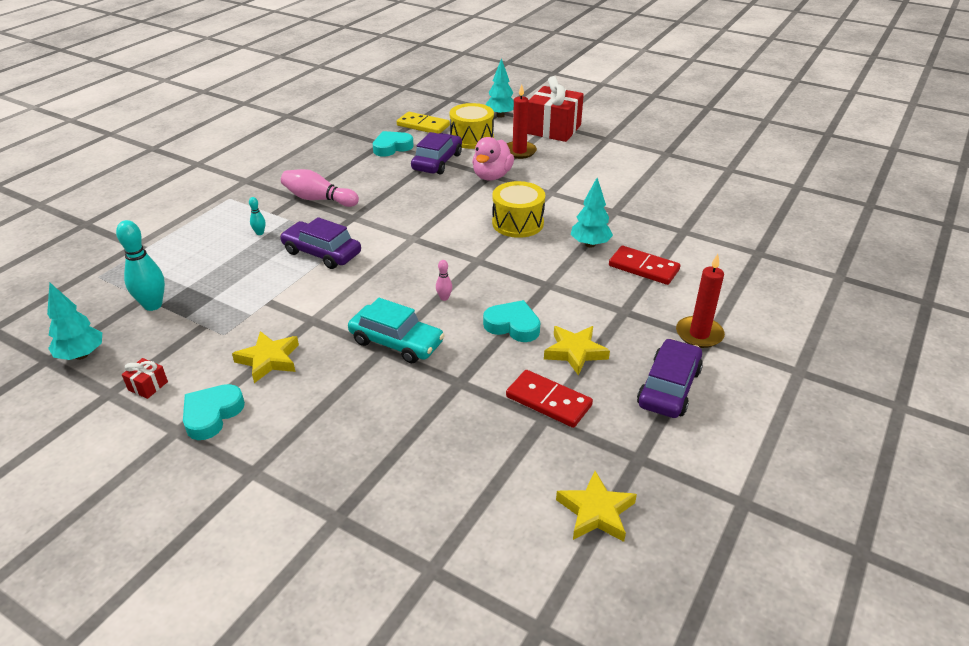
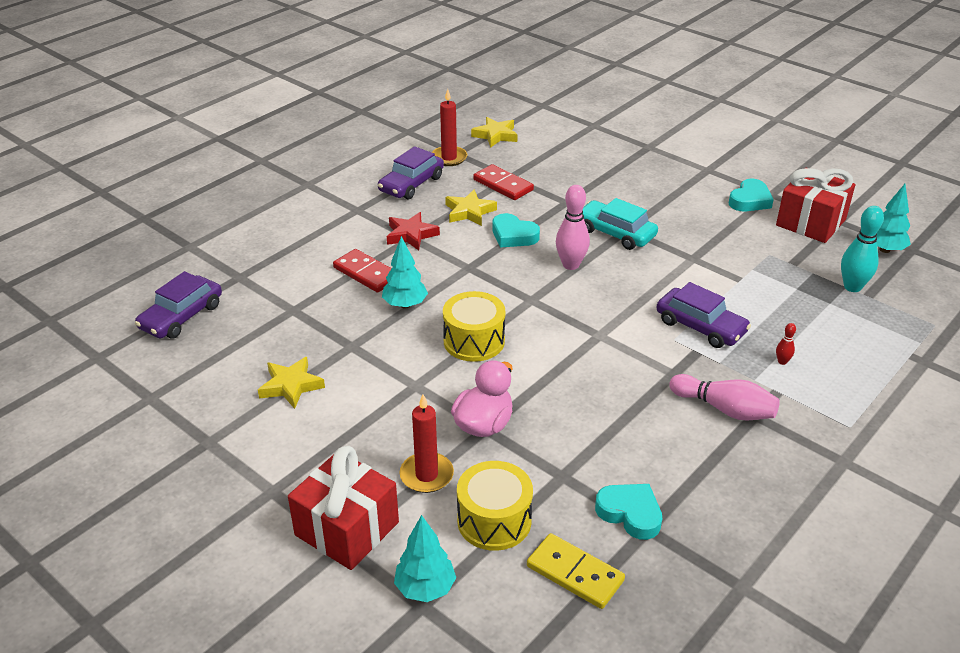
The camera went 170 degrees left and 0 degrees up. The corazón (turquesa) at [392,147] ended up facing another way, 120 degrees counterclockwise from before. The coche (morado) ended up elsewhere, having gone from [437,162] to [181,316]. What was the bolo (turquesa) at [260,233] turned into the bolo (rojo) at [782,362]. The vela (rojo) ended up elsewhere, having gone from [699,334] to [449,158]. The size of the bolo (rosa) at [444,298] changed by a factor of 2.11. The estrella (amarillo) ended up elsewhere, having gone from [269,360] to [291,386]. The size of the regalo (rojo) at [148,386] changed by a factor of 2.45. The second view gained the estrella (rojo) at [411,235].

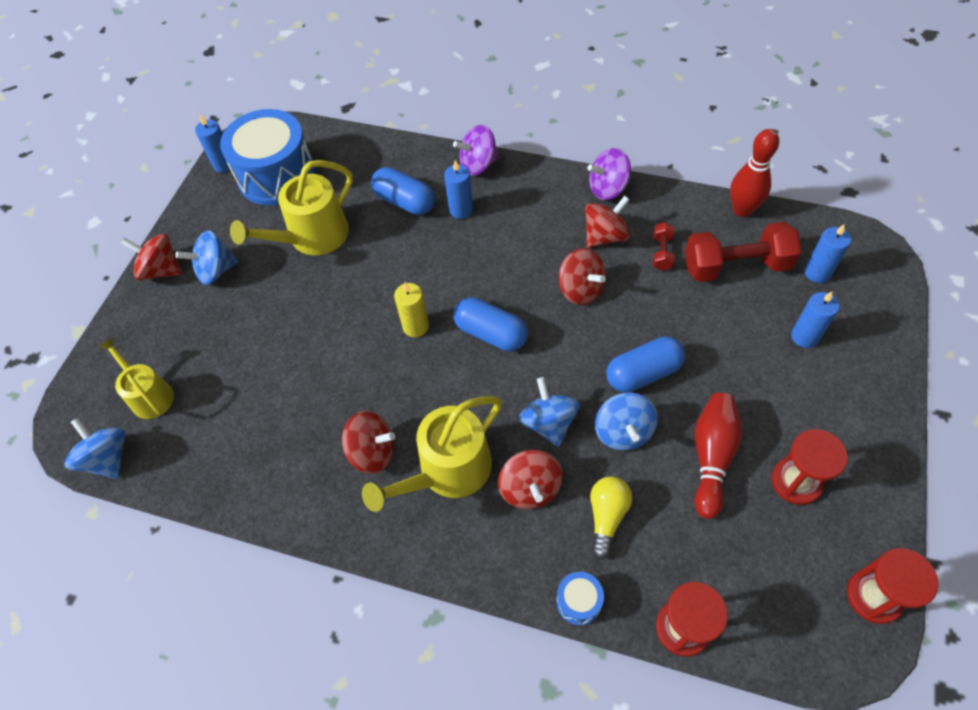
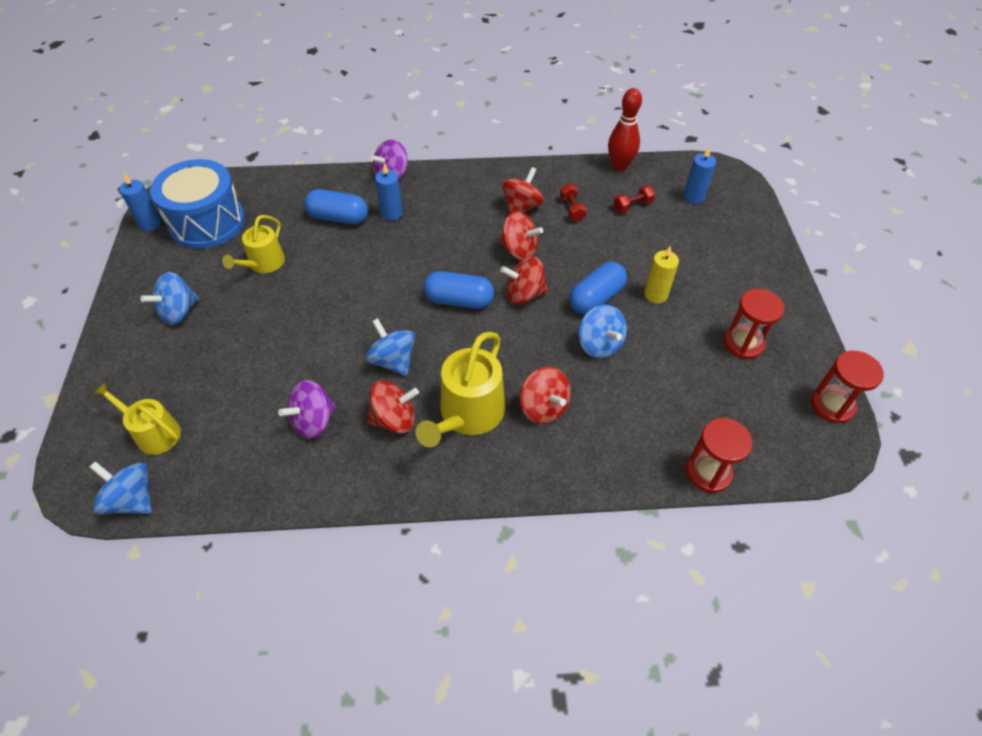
The camera went 25 degrees left and 5 degrees down. The peonza (morado) ended up elsewhere, having gone from [608,188] to [313,421]. The size of the regadera (amarillo) at [312,237] changed by a factor of 0.63. The size of the mancuerna (rojo) at [736,266] changed by a factor of 0.47. The peonza (rojo) ended up elsewhere, having gone from [161,270] to [524,294]. The vela (amarillo) ended up elsewhere, having gone from [415,326] to [655,295]. The second view lost the vela (azul) at [804,337]. The peonza (azul) ended up elsewhere, having gone from [548,423] to [393,360]. The second view lost the bolo (rojo) at [711,457]. The second view lost the bombilla (amarillo) at [607,517]. The second view lost the tambor (azul) at [578,601].

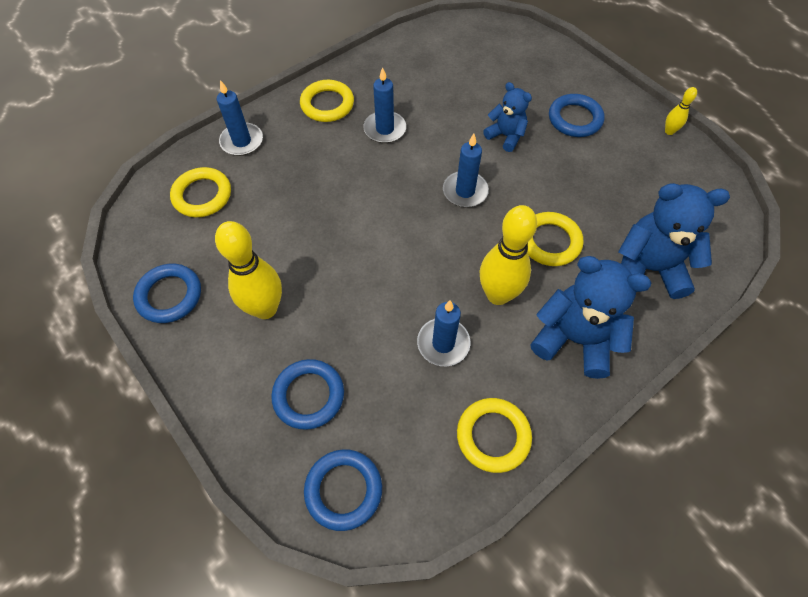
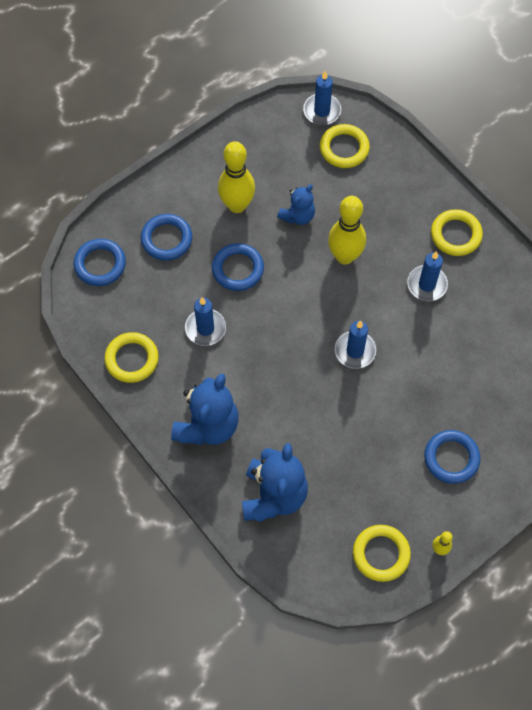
The camera went 90 degrees right and 5 degrees up. The vela (azul) ended up elsewhere, having gone from [242,141] to [322,111]. The osito (azul) ended up elsewhere, having gone from [505,136] to [298,216]. The bolo (amarillo) ended up elsewhere, having gone from [498,295] to [345,256]. The anillo (amarillo) ended up elsewhere, having gone from [550,242] to [381,554]. The anillo (azul) ended up elsewhere, having gone from [169,295] to [237,269].

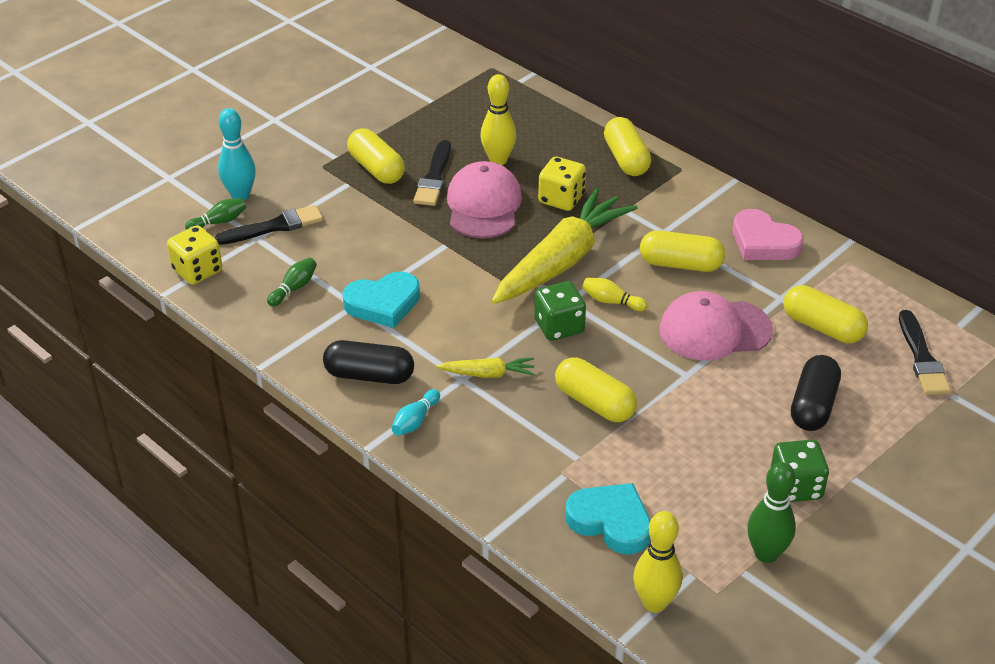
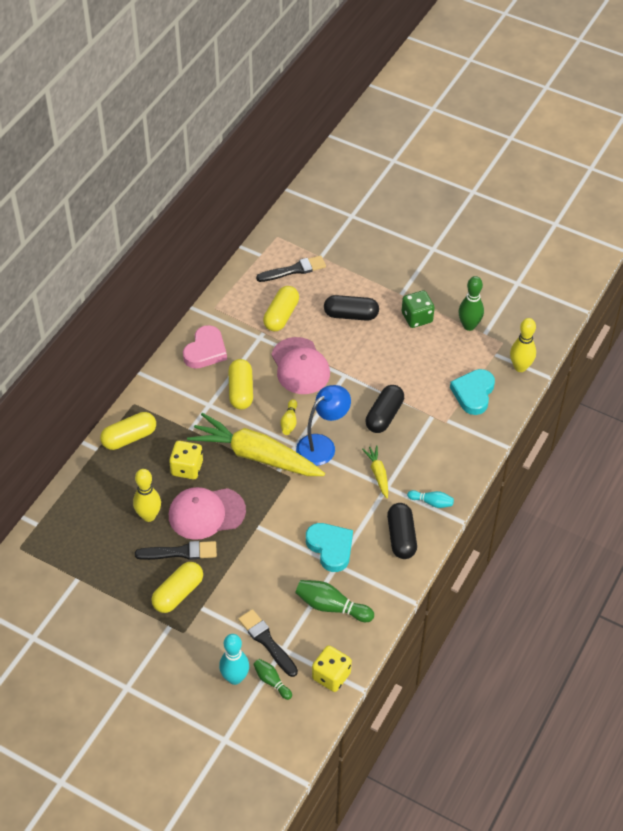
The camera went 105 degrees left and 10 degrees up. The size of the bolo (verde) at [294,288] changed by a factor of 1.66. Where the dado (verde) stood at [559,327], the lámpara (azul) came to stand at [322,445]. What was the cápsula (amarillo) at [594,403] turned into the cápsula (negro) at [384,415].

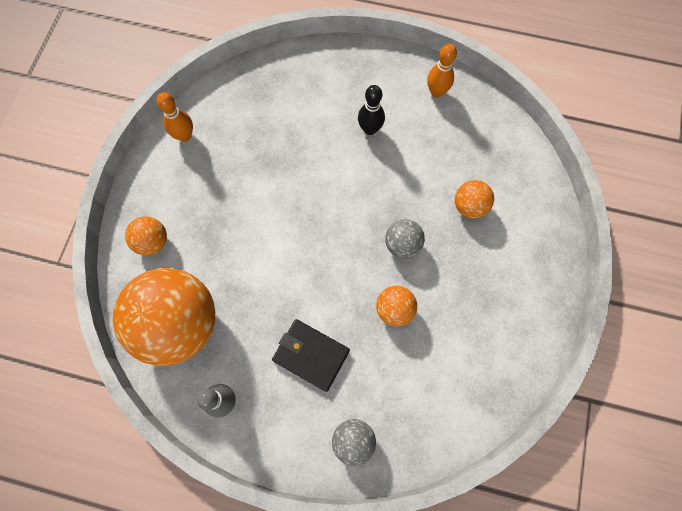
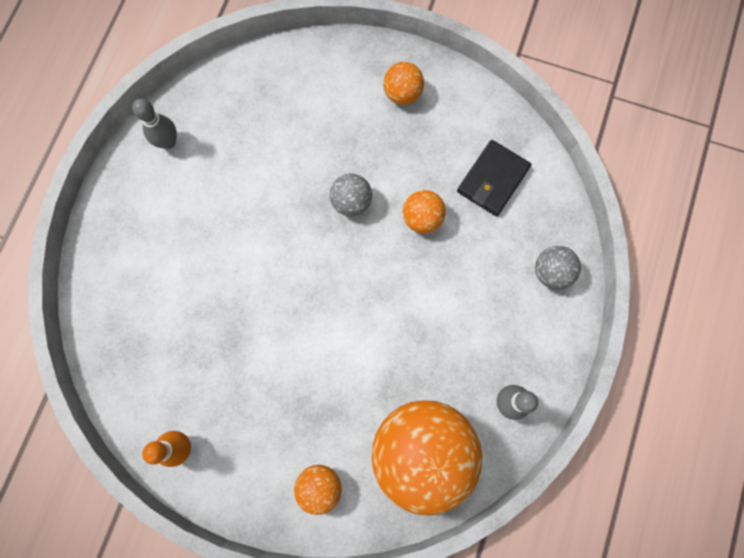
The camera went 85 degrees left and 5 degrees up. What was the bolo (naranja) at [436,92] turned into the bolo (gris) at [168,142]. The second view lost the bolo (negro) at [370,129]. The pelota (naranja) ended up elsewhere, having gone from [469,206] to [402,93]. The cartera (negro) ended up elsewhere, having gone from [311,355] to [492,179].

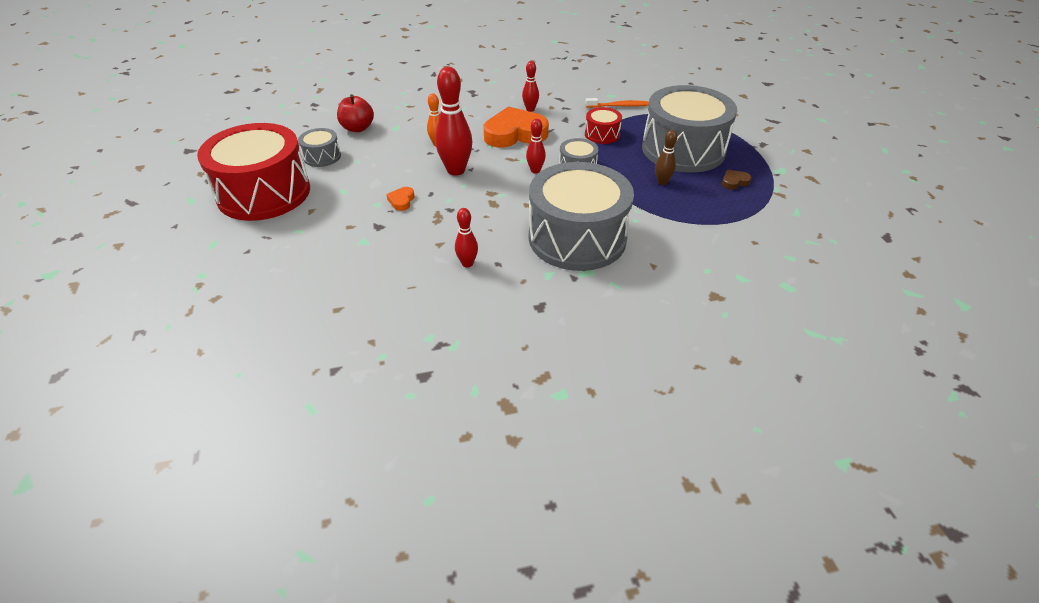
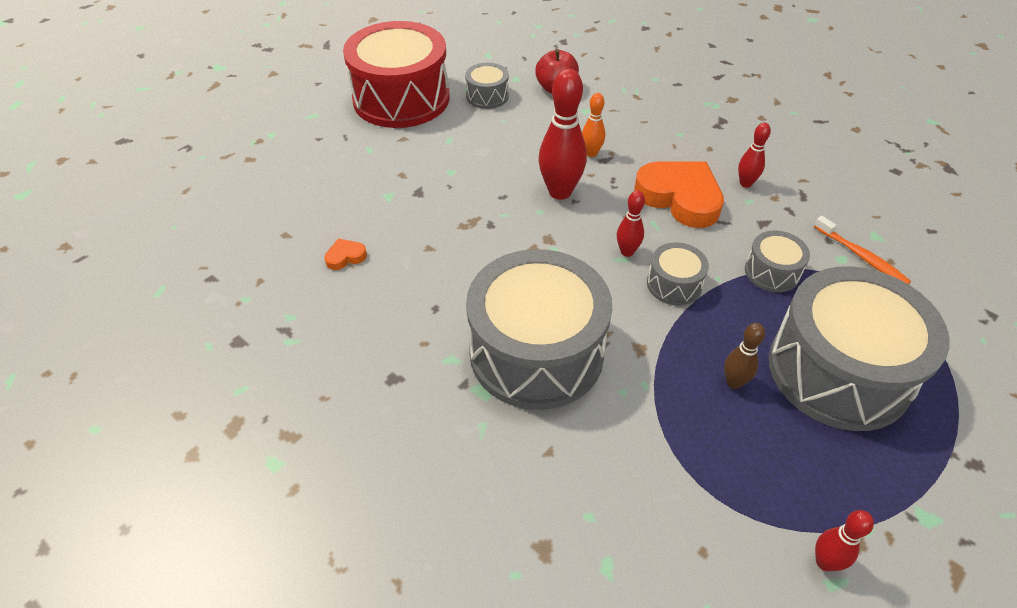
The camera went 55 degrees right and 5 degrees up. What was the tambor (rojo) at [602,134] turned into the tambor (gris) at [772,272]. The second view lost the corazón (marrón) at [734,182]. The corazón (naranja) ended up elsewhere, having gone from [401,201] to [345,257]. The bolo (rojo) ended up elsewhere, having gone from [467,263] to [825,562].

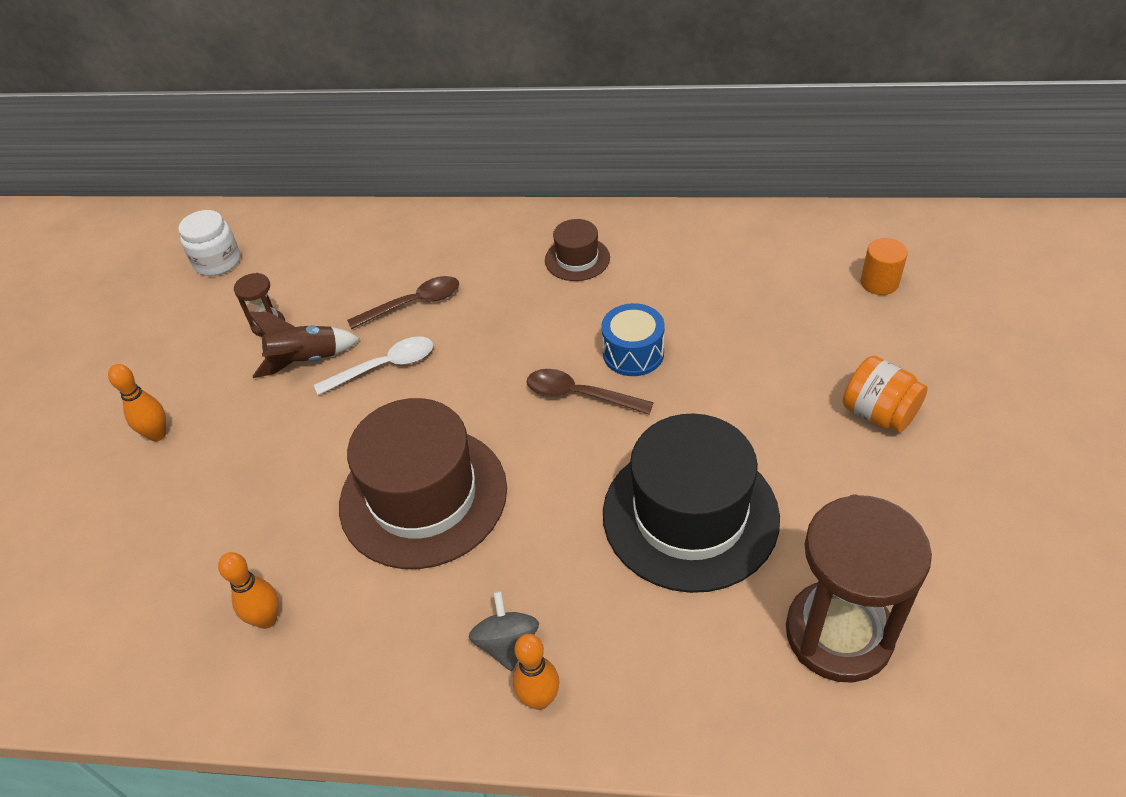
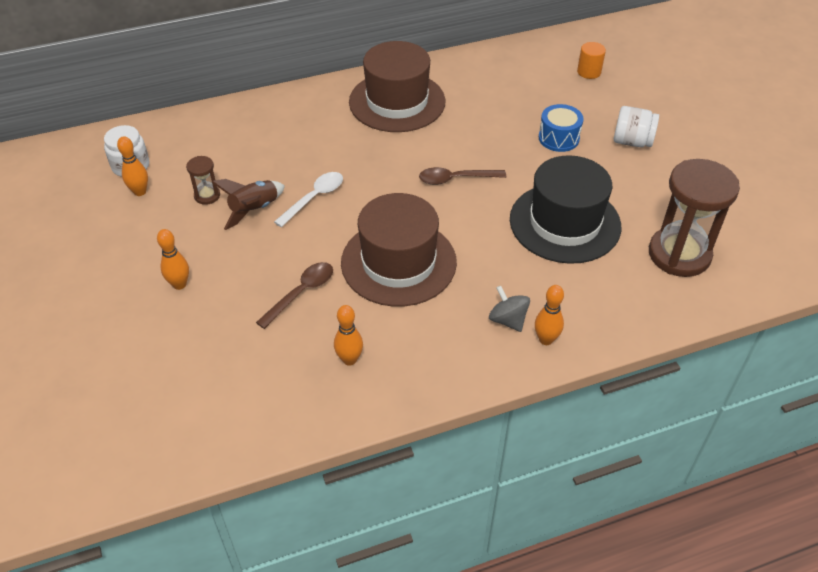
The camera went 30 degrees left and 0 degrees up. The size of the sombrero (marrón) at [577,259] changed by a factor of 2.09. The cuchara (marrón) ended up elsewhere, having gone from [413,304] to [301,293]. The tambor (azul) ended up elsewhere, having gone from [633,353] to [558,138]. What was the tarro (naranja) at [878,414] turned into the tarro (blanco) at [632,141]. The second view gained the bolo (naranja) at [140,192].

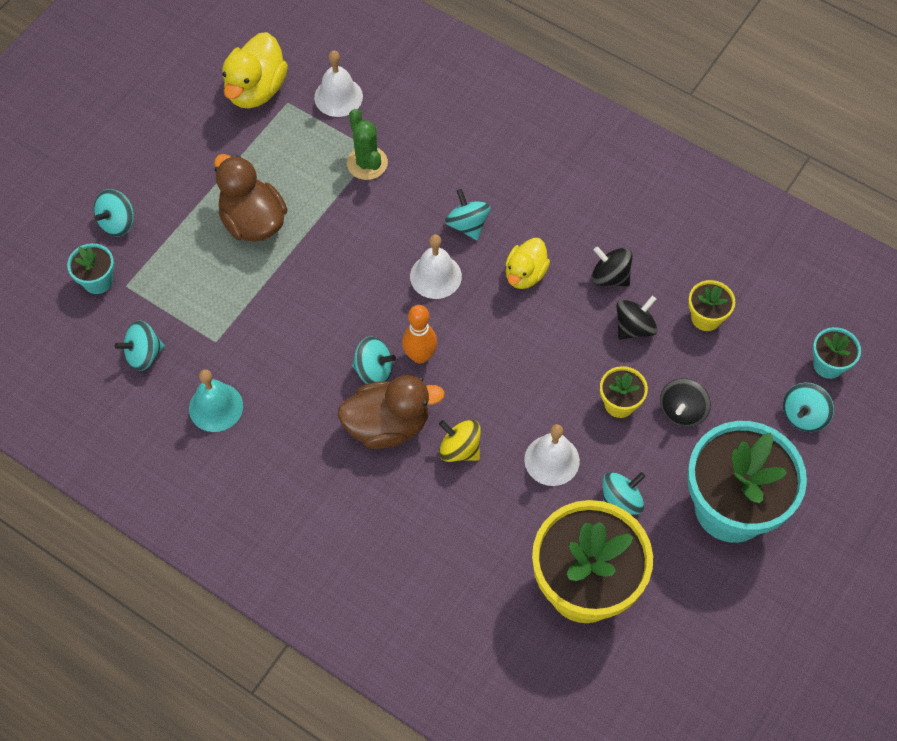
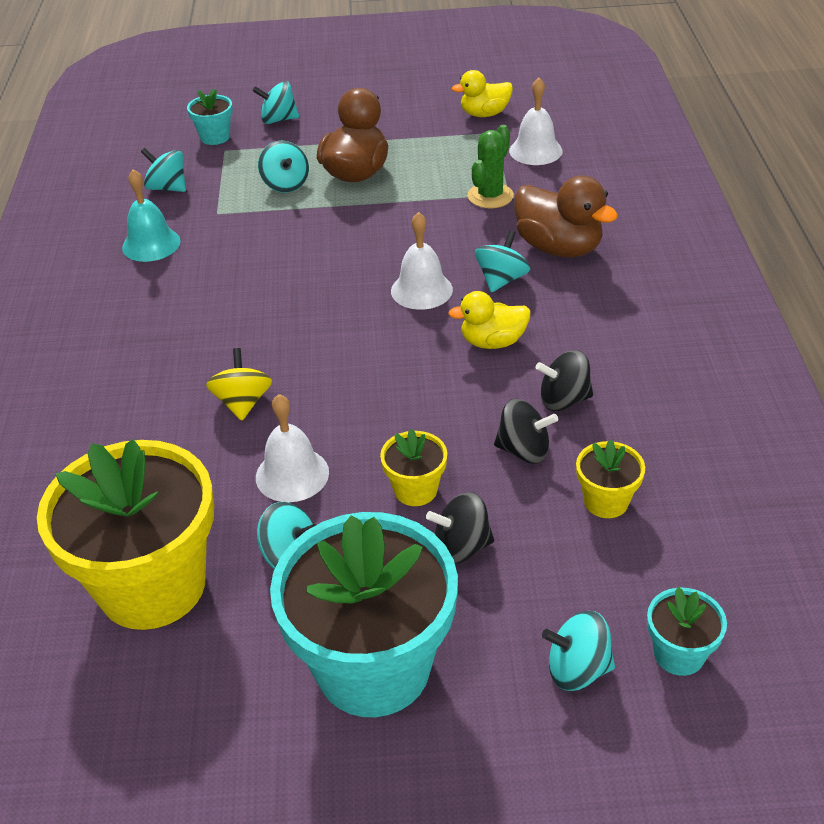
The camera went 55 degrees right and 20 degrees down. The size of the pato (amarillo) at [256,90] changed by a factor of 0.64. The peonza (negro) at [610,276] ended up facing another way, 90 degrees counterclockwise from before. The second view lost the bolo (naranja) at [420,356]. The peonza (turquesa) ended up elsewhere, having gone from [374,370] to [285,184]. The pato (marrón) ended up elsewhere, having gone from [388,425] to [559,248].

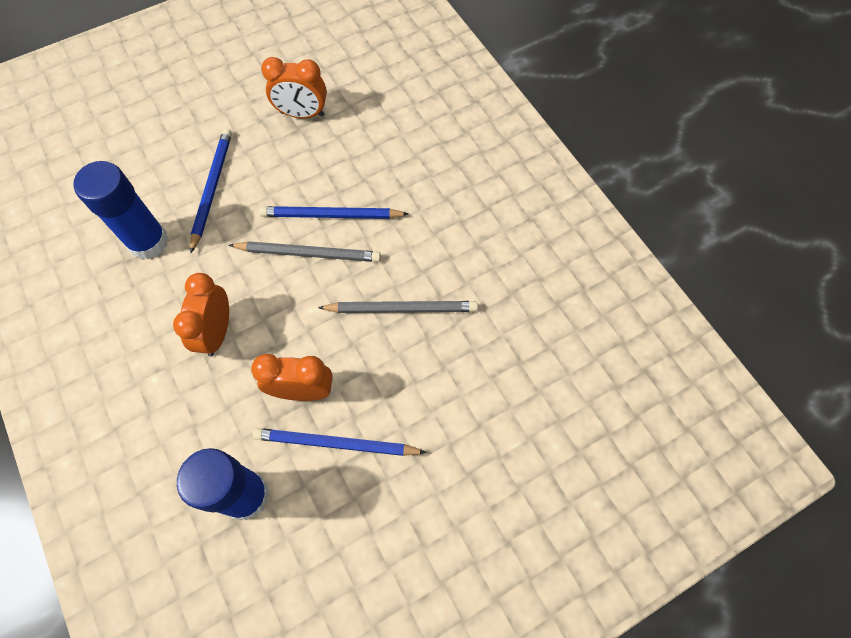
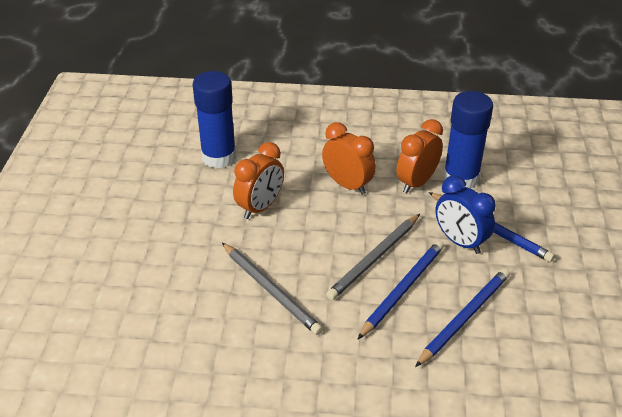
The camera went 125 degrees right and 25 degrees down. The despertador (naranja) ended up elsewhere, having gone from [302,114] to [416,183]. The lápiz (gris) at [401,308] ended up facing another way, 75 degrees counterclockwise from before. The lápiz (azul) ended up elsewhere, having gone from [336,444] to [464,317]. The second view gained the despertador (azul) at [460,242].

